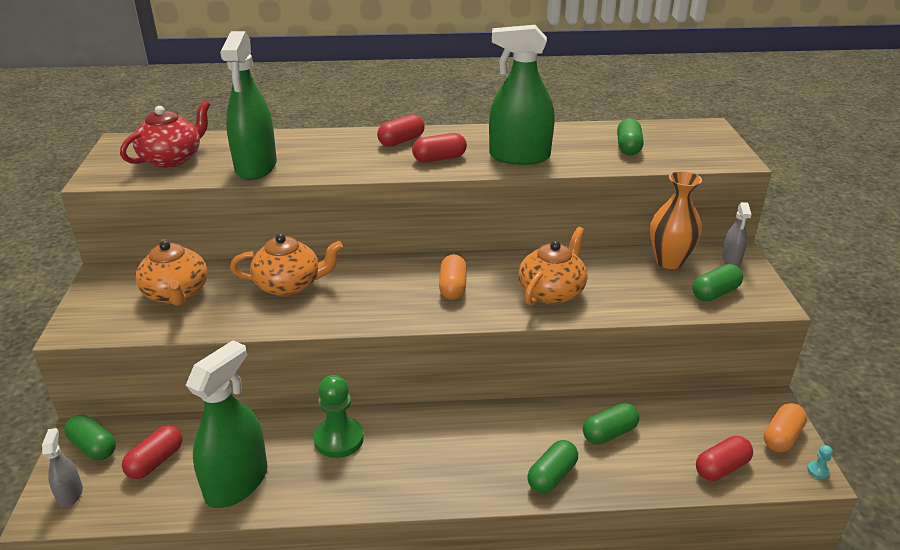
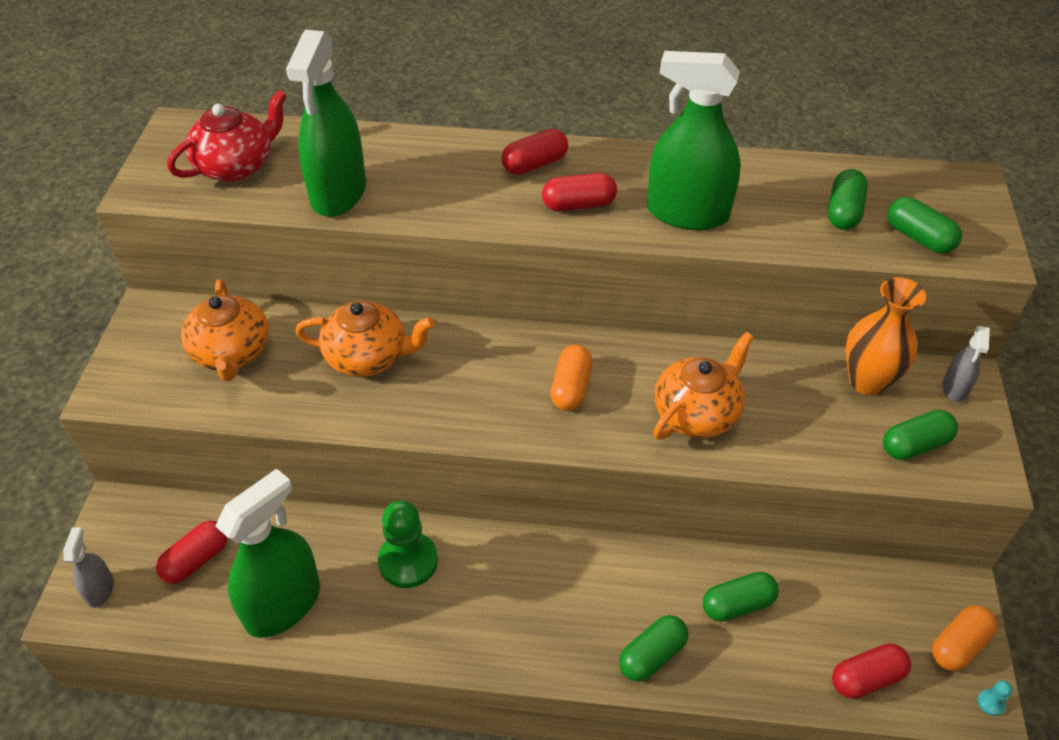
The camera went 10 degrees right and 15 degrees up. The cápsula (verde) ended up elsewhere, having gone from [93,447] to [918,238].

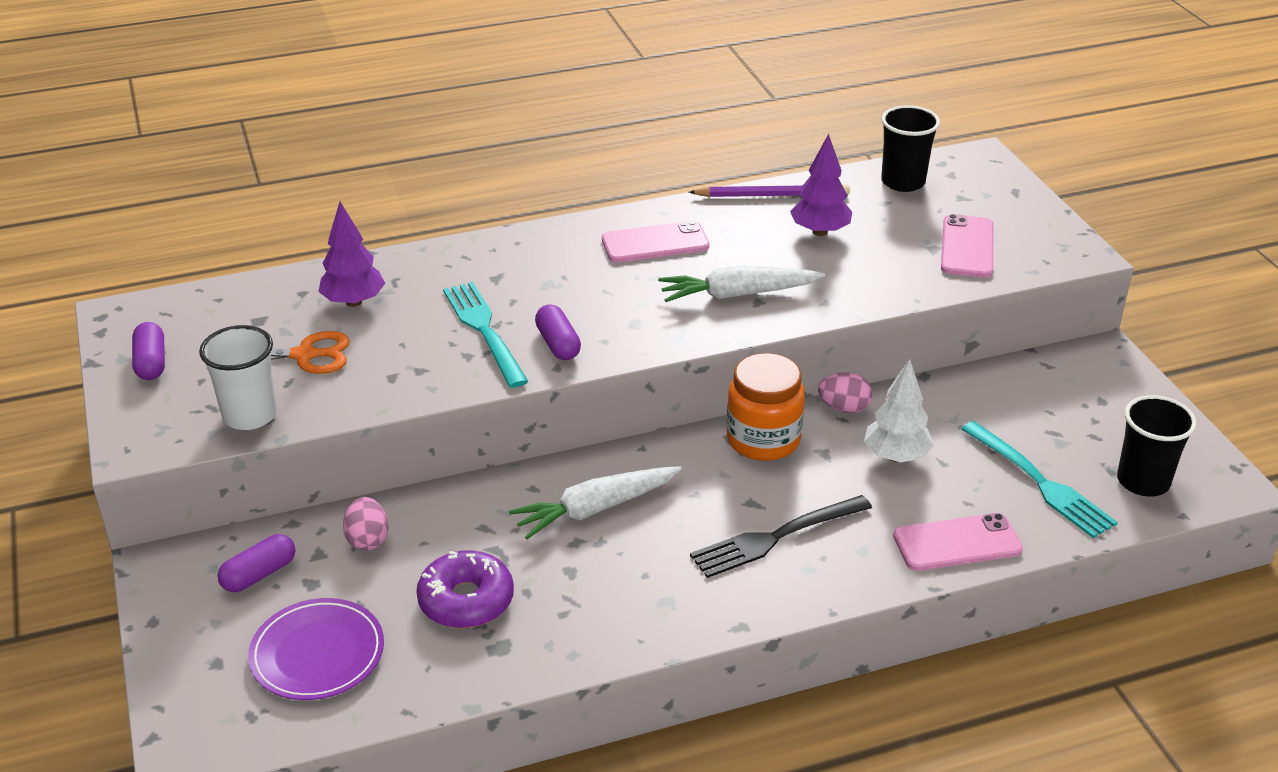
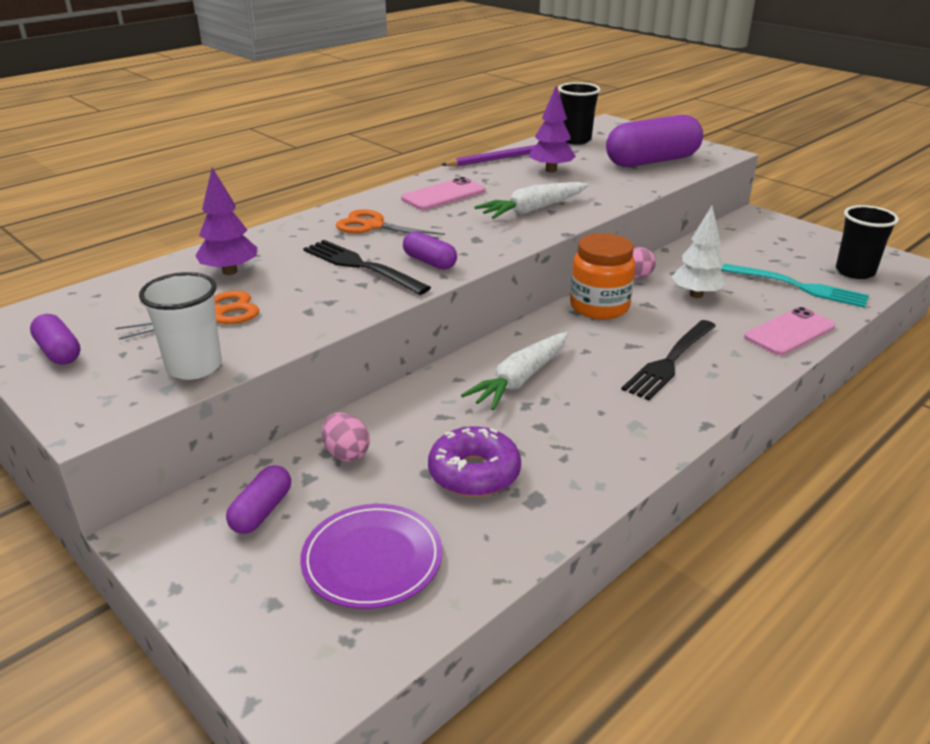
The camera went 25 degrees left and 5 degrees down. Where the móvil (rosa) stood at [967,247], the cápsula (morado) came to stand at [652,161]. What was the tenedor (turquesa) at [484,330] turned into the tenedor (negro) at [361,266]. The second view gained the tijeras (naranja) at [373,226].

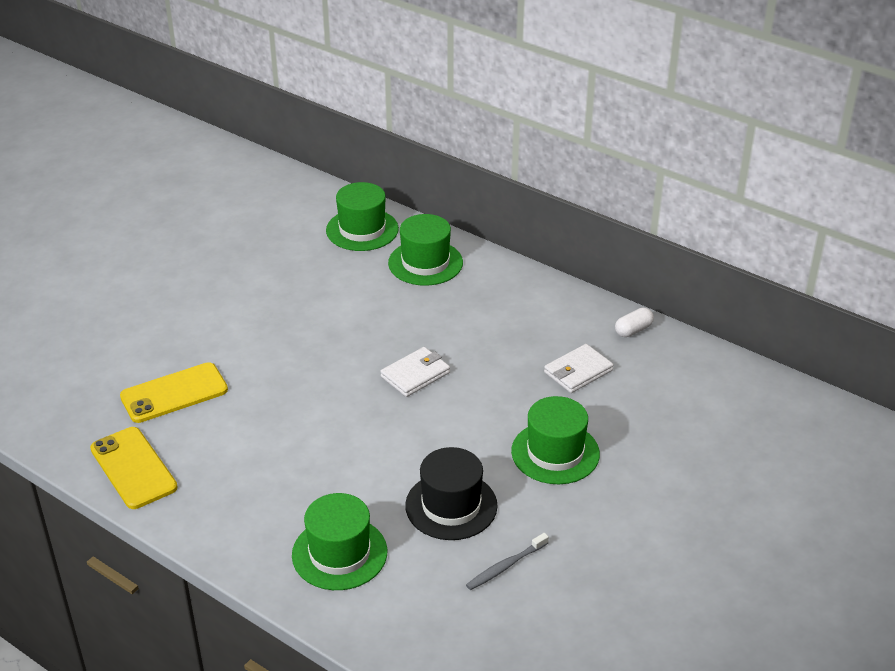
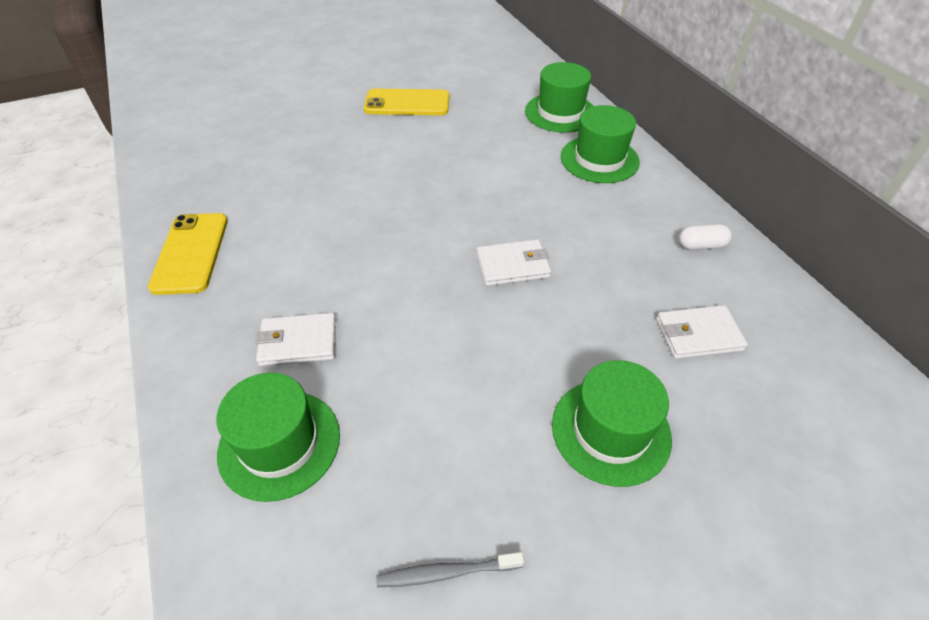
The camera went 30 degrees right and 10 degrees up. The cápsula (blanco) ended up elsewhere, having gone from [633,330] to [701,246]. The móvil (amarillo) ended up elsewhere, having gone from [174,393] to [407,103]. The second view lost the sombrero (negro) at [451,506]. The second view gained the cartera (blanco) at [298,342].

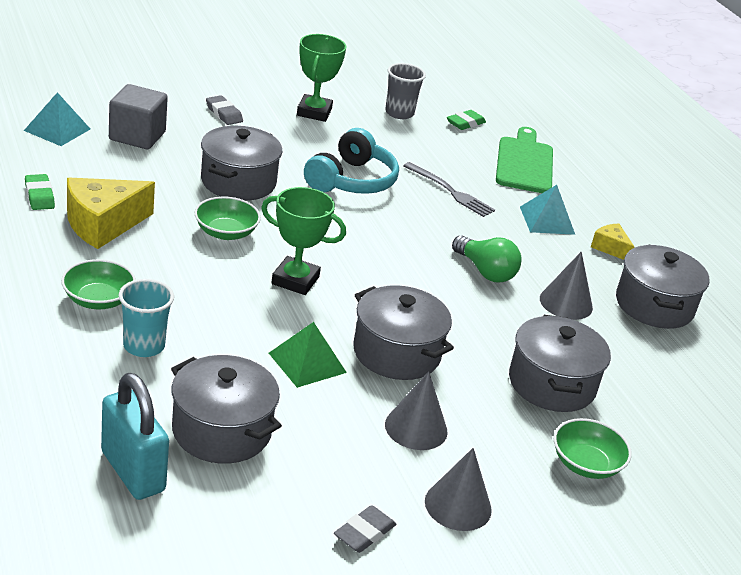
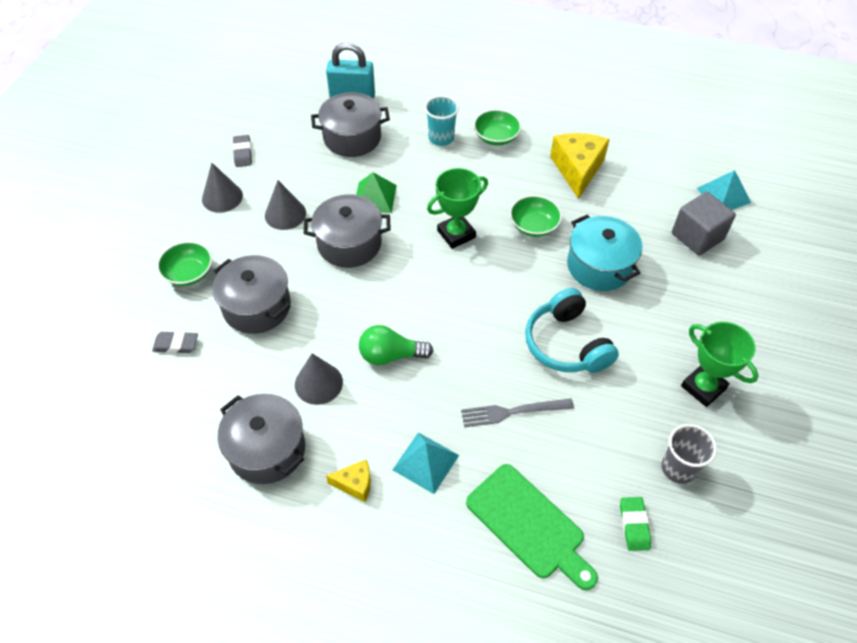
The camera went 135 degrees right and 20 degrees up. The goma de borrar (gris) ended up elsewhere, having gone from [224,114] to [176,344]. What was the olla (gris) at [238,182] turned into the olla (turquesa) at [599,266]. The second view lost the goma de borrar (verde) at [39,196].

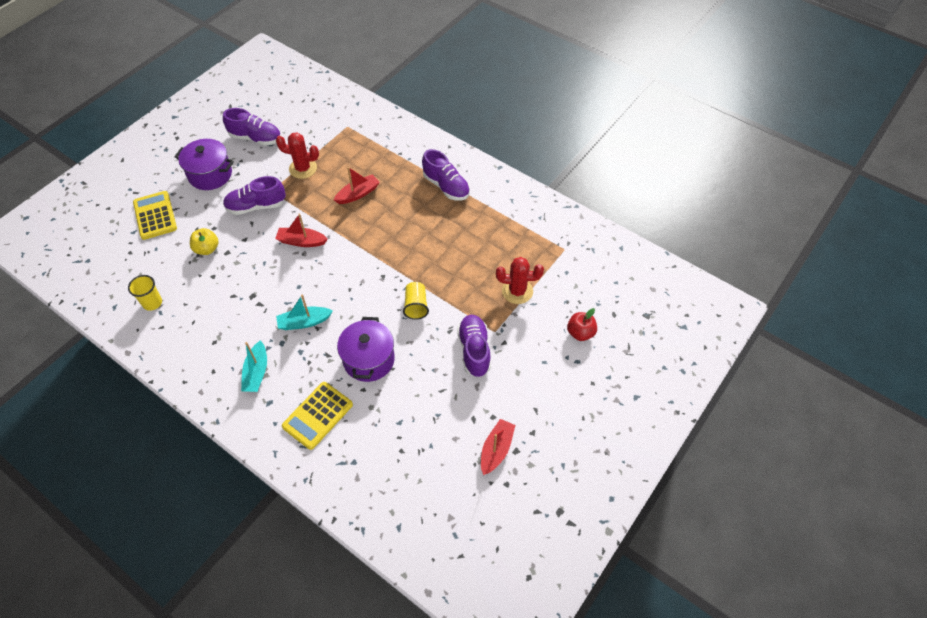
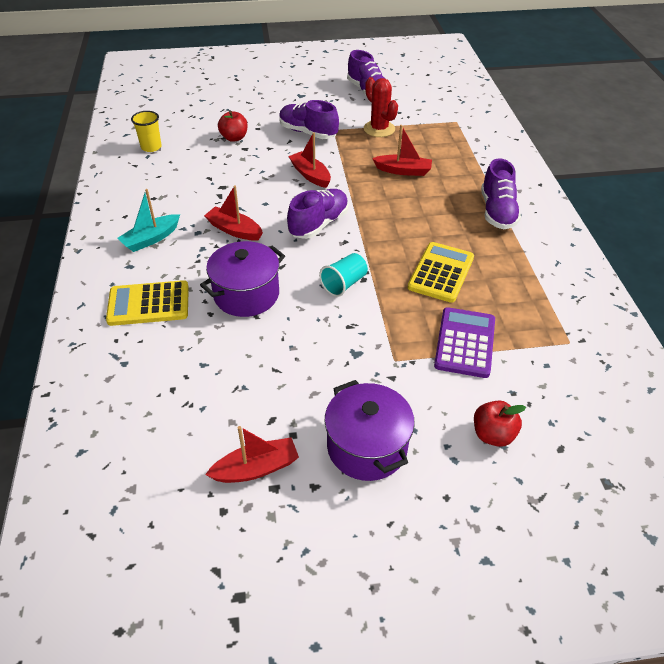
The camera went 45 degrees right and 10 degrees down. The olla (morado) ended up elsewhere, having gone from [210,174] to [367,447]. The calculadora (amarillo) ended up elsewhere, having gone from [155,215] to [441,273]. What was the manzana (amarillo) at [207,249] turned into the manzana (rojo) at [234,138]. Where the cactus (rojo) stood at [517,291], the calculadora (morado) came to stand at [465,343]. What was the vaso (amarillo) at [416,306] turned into the vaso (turquesa) at [344,284]. What was the barco (turquesa) at [304,322] turned into the barco (rojo) at [234,230]. The zapato (morado) ended up elsewhere, having gone from [474,350] to [319,224].

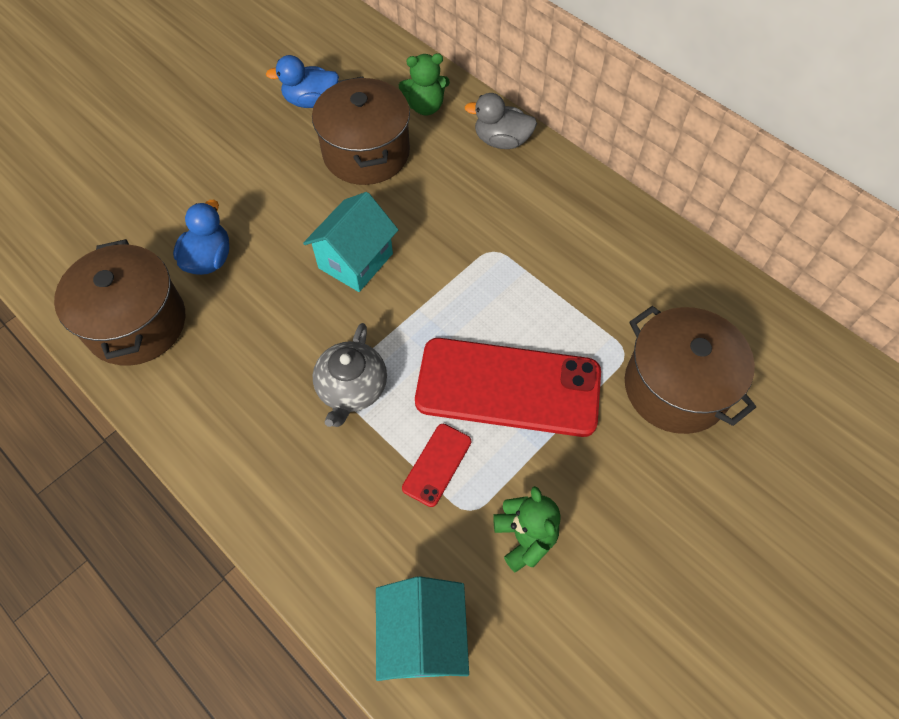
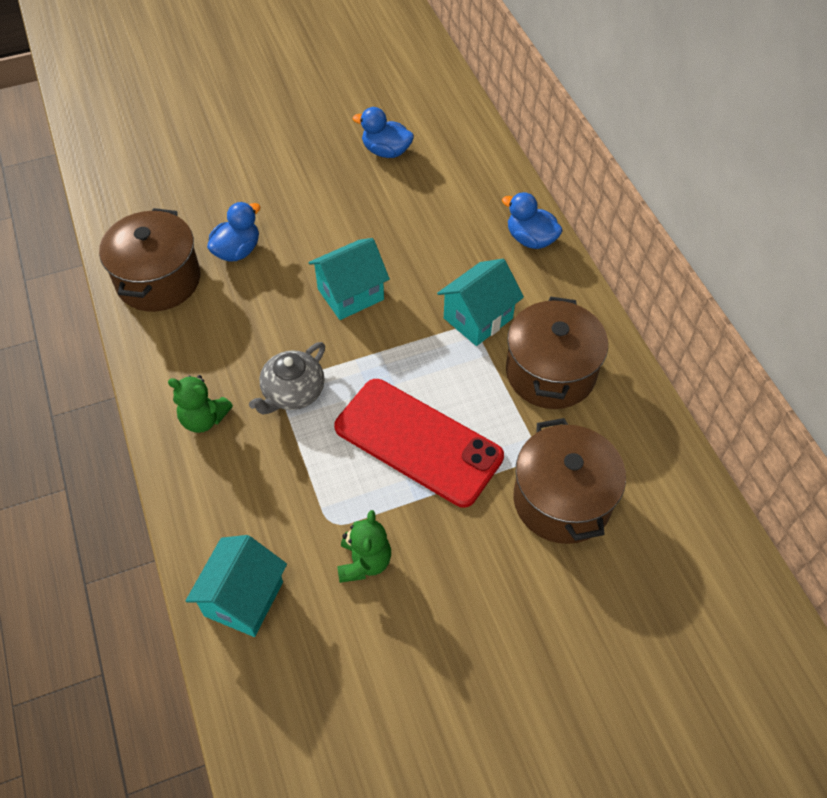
The camera went 25 degrees right and 5 degrees down. The osito (verde) ended up elsewhere, having gone from [425,106] to [204,419]. The olla (marrón) ended up elsewhere, having gone from [366,153] to [550,372]. What was the pato (gris) at [501,141] turned into the pato (azul) at [530,239]. The second view lost the móvil (rojo) at [437,464]. The second view gained the casa (turquesa) at [478,318].

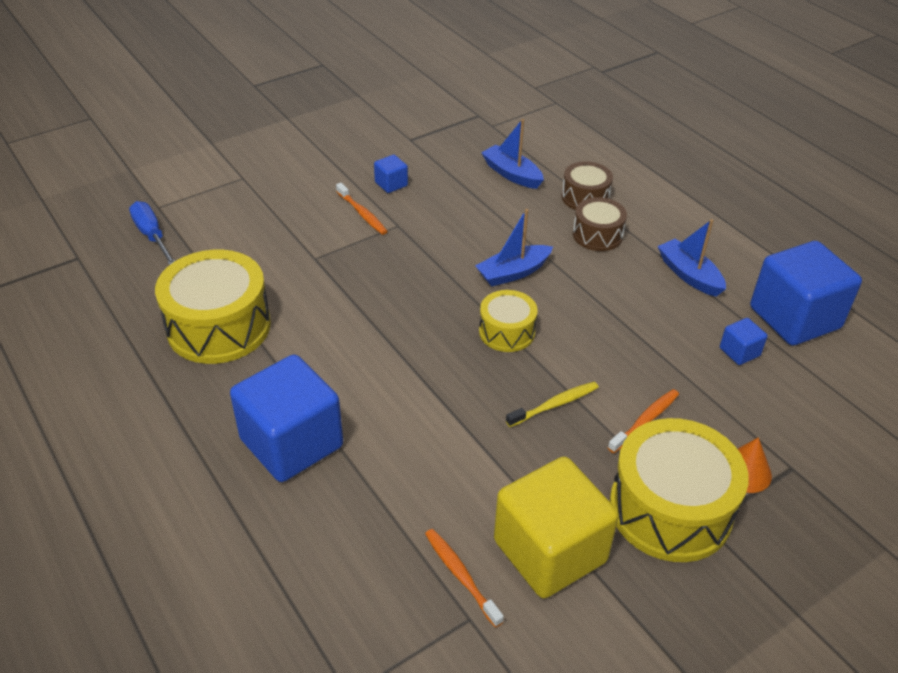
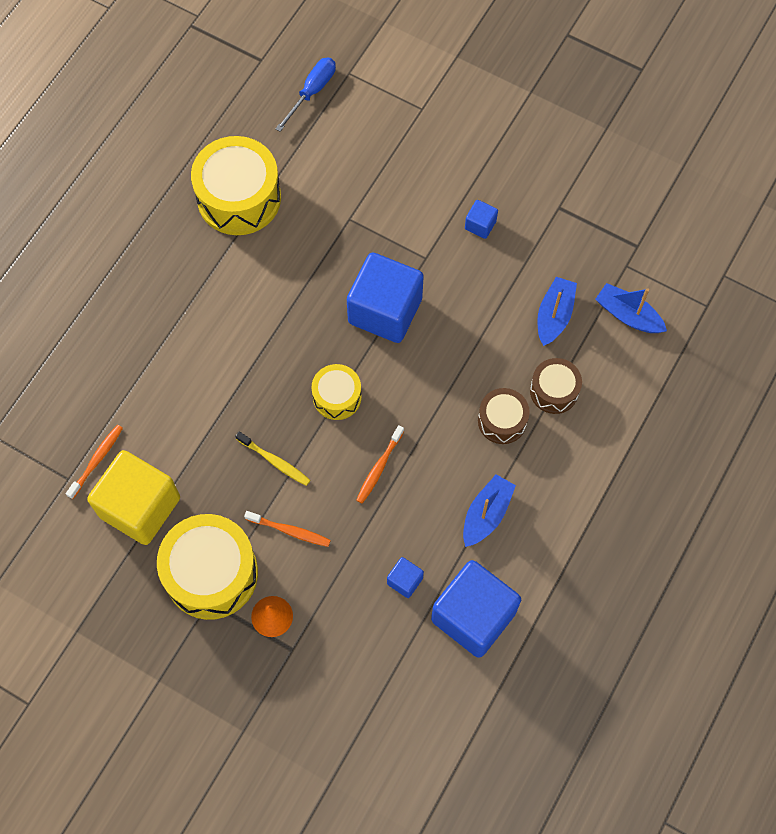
The camera went 65 degrees right and 25 degrees up. The cepillo de dientes (naranja) ended up elsewhere, having gone from [362,214] to [379,467]. The barco (azul) ended up elsewhere, having gone from [513,273] to [628,315]. The cubo (azul) ended up elsewhere, having gone from [292,443] to [385,311].

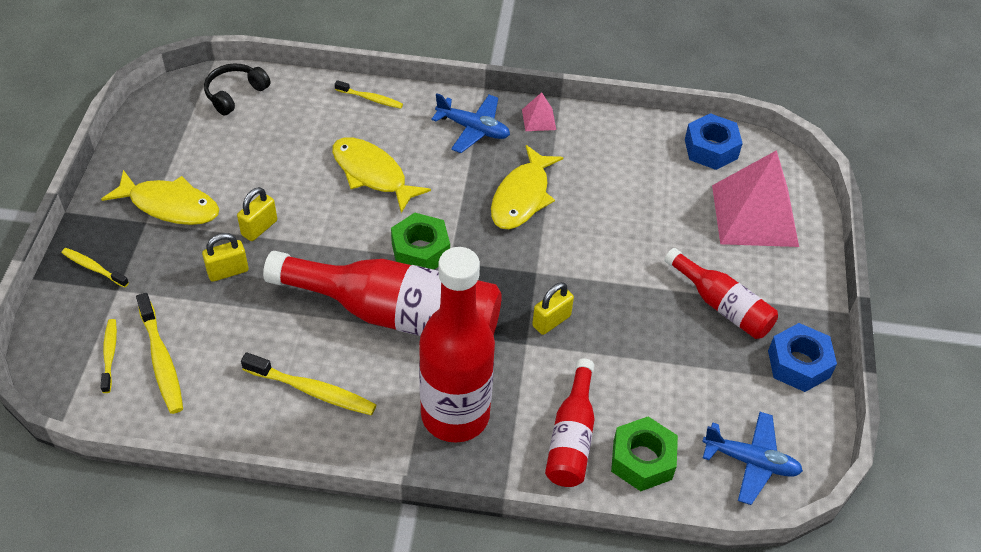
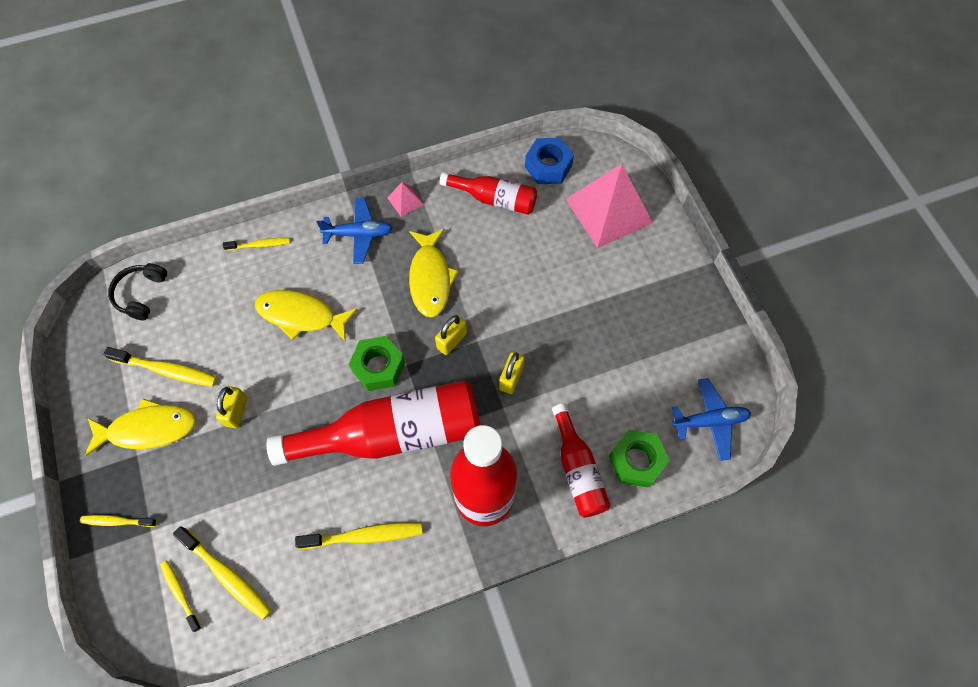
The camera went 25 degrees left and 15 degrees up. The candado (amarillo) ended up elsewhere, having gone from [228,271] to [451,341]. The botella (rojo) ended up elsewhere, having gone from [722,305] to [494,199]. The second view lost the tuerca (azul) at [798,364]. The second view gained the cepillo de dientes (amarillo) at [167,370].

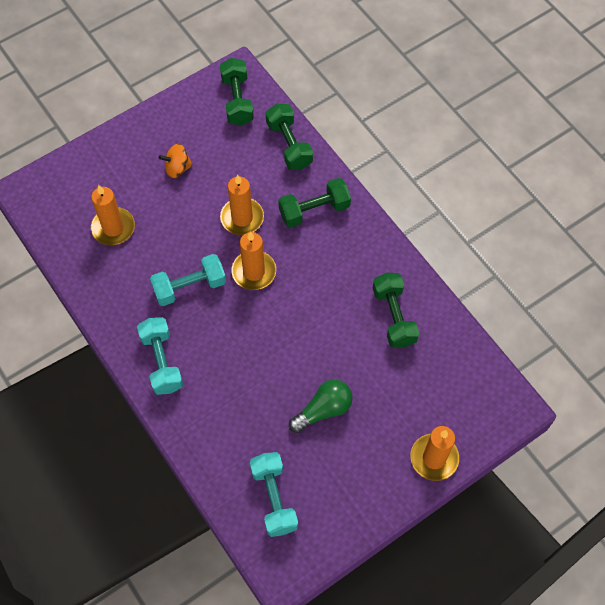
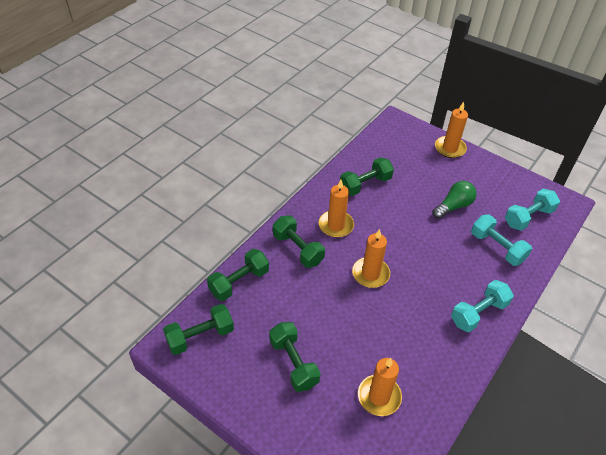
The camera went 110 degrees left and 15 degrees down. Where the peonza (naranja) stood at [177,168], the mancuerna (verde) came to stand at [293,363]. The vela (naranja) ended up elsewhere, having gone from [242,218] to [336,225]. The mancuerna (turquesa) ended up elsewhere, having gone from [189,287] to [497,247]. The bombilla (verde) at [323,410] ended up facing another way, 105 degrees clockwise from before.

